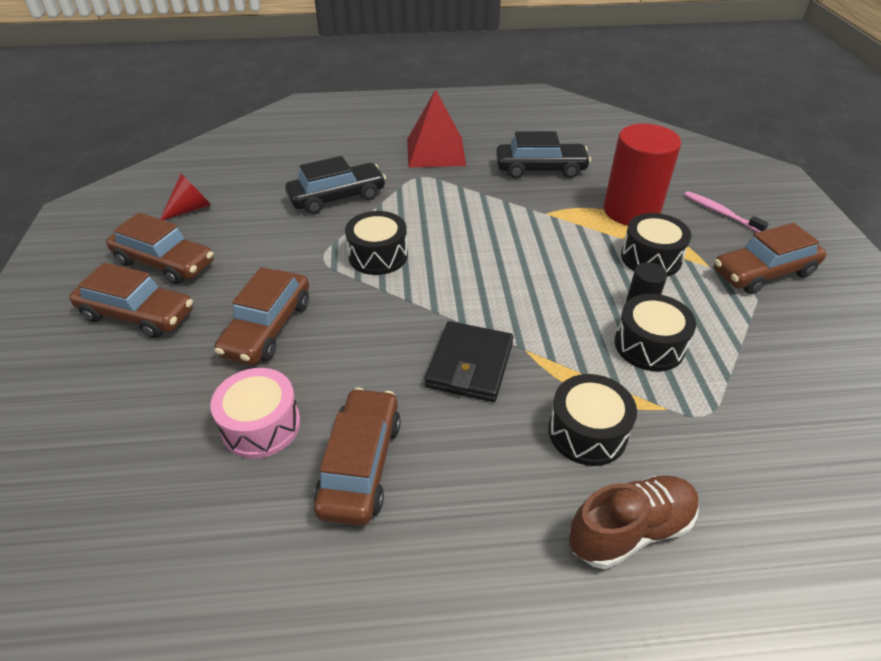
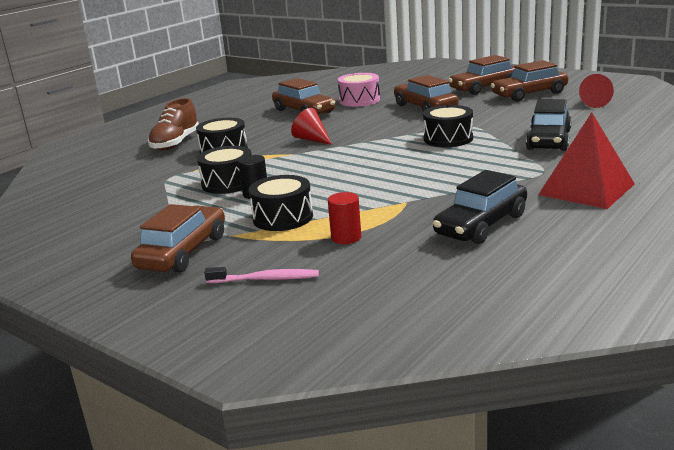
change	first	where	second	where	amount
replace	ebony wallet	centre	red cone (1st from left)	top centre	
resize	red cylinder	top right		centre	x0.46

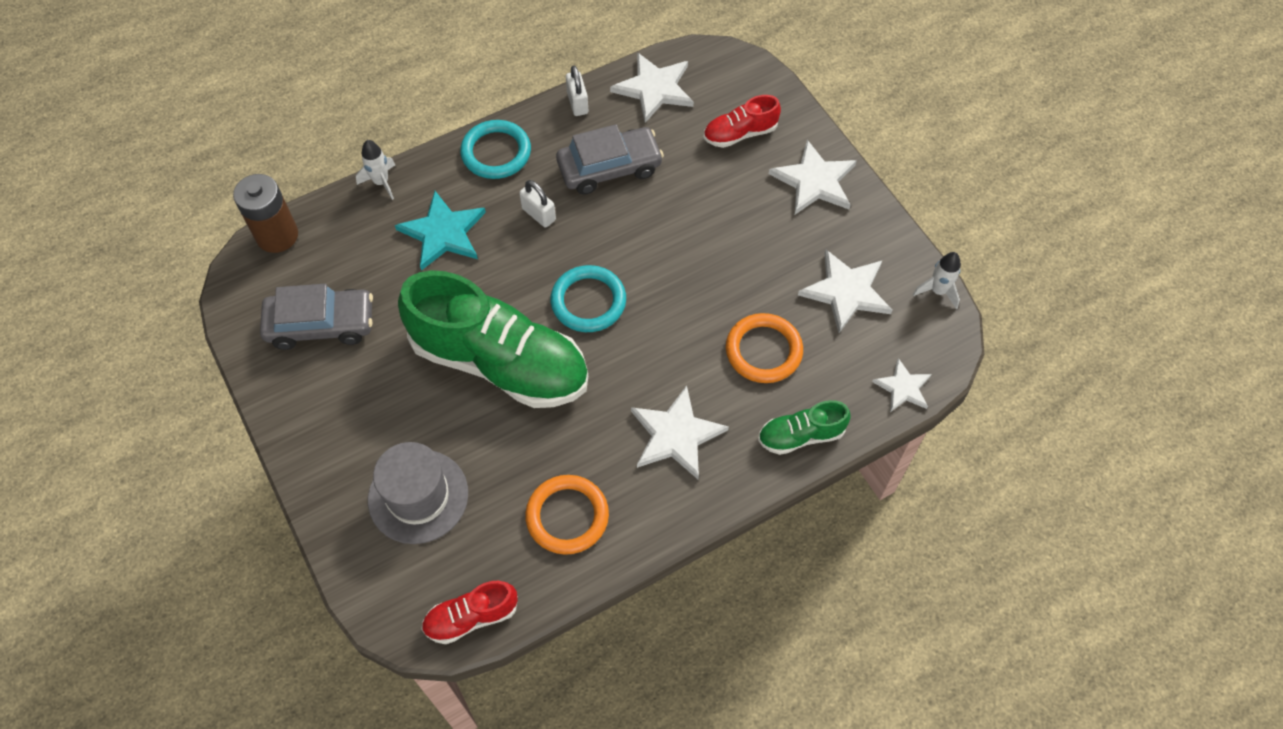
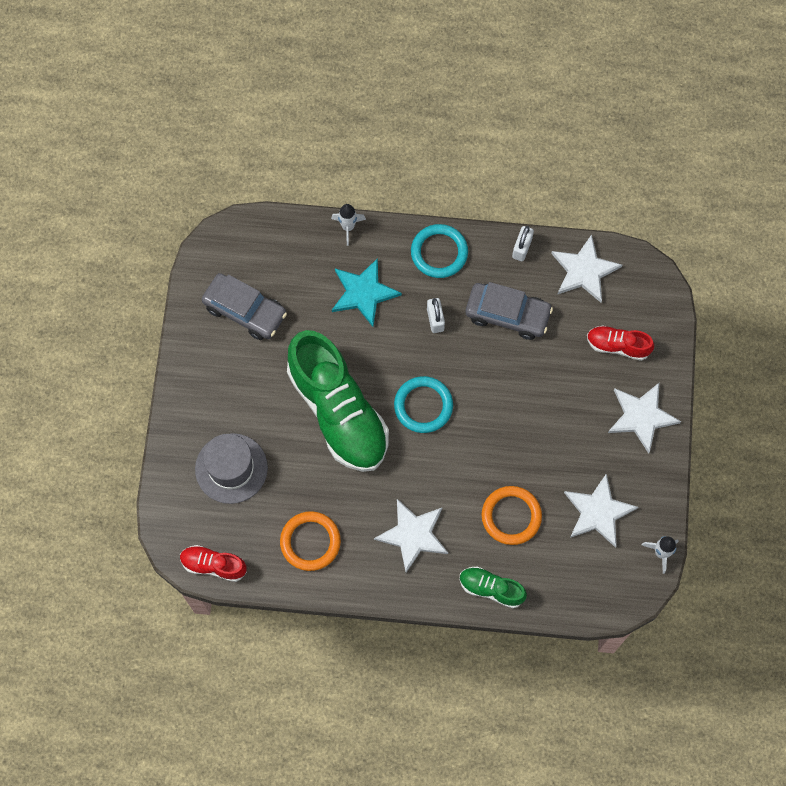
change	first	where	second	where	amount
delete	russet power cell	top left			
delete	snow-white star shape (5th from left)	middle right			

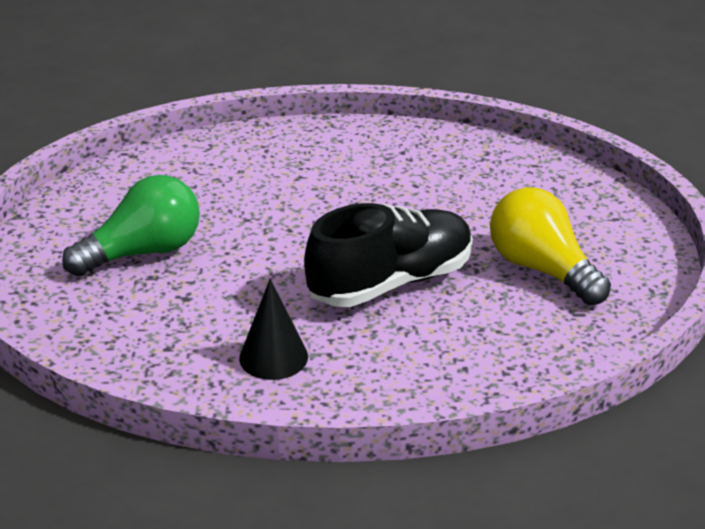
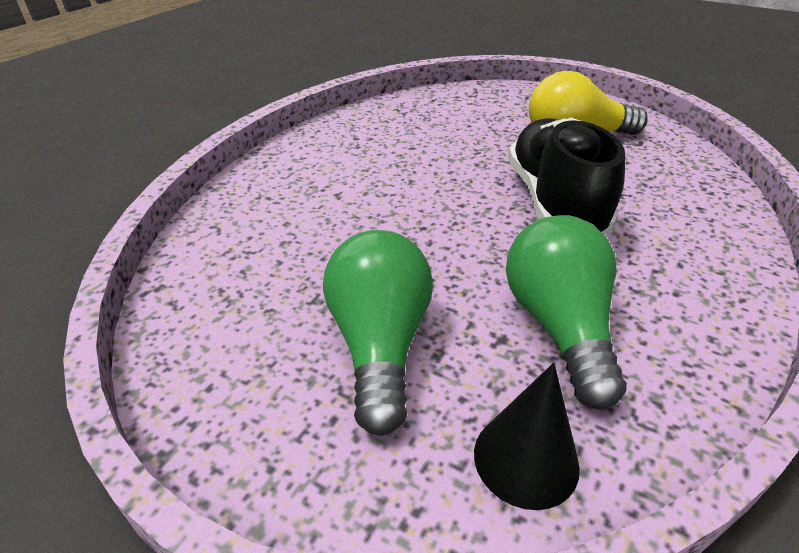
change	first	where	second	where	amount
move	ebony cone	centre		bottom centre	
insert			green lightbulb (2nd from left)	middle right	

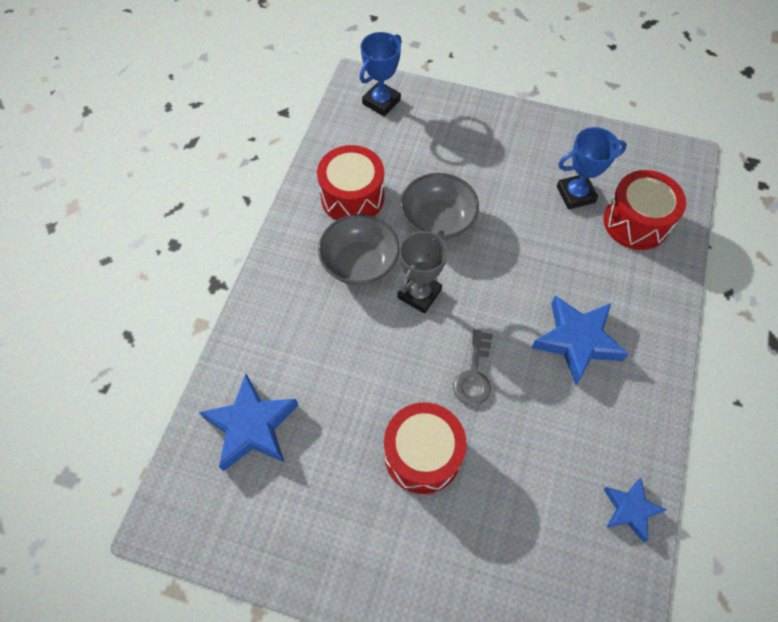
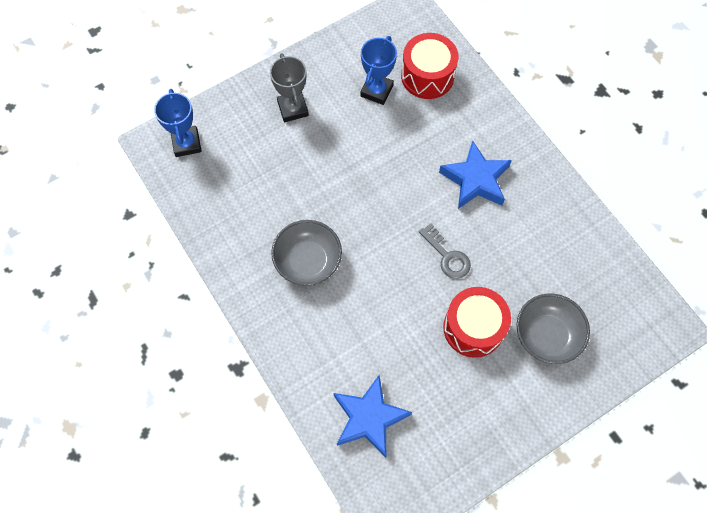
change	first	where	second	where	amount
move	ash-grey prize cup	centre		top centre	
move	ash-grey deep dish (2nd from left)	top centre		middle right	
delete	red drum (1st from left)	top centre			
delete	royal blue star shape (3rd from left)	bottom right			

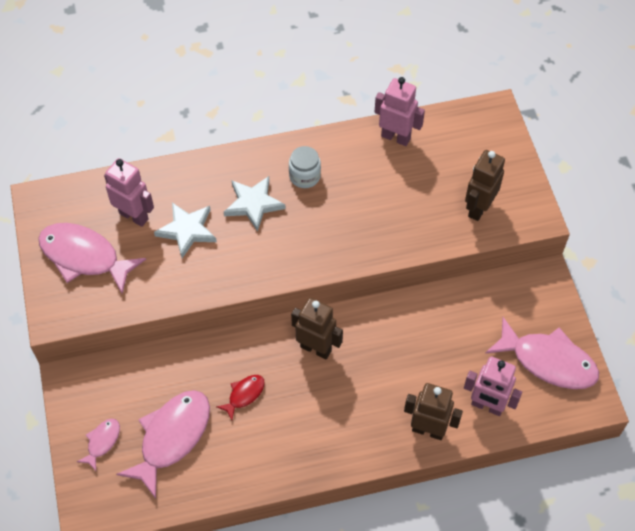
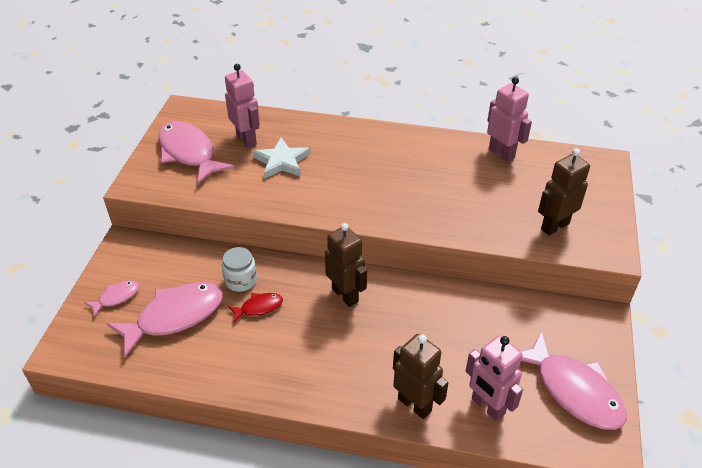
change	first	where	second	where	amount
move	snow-white preserve jar	top centre		centre	
delete	snow-white star shape (2nd from left)	centre			

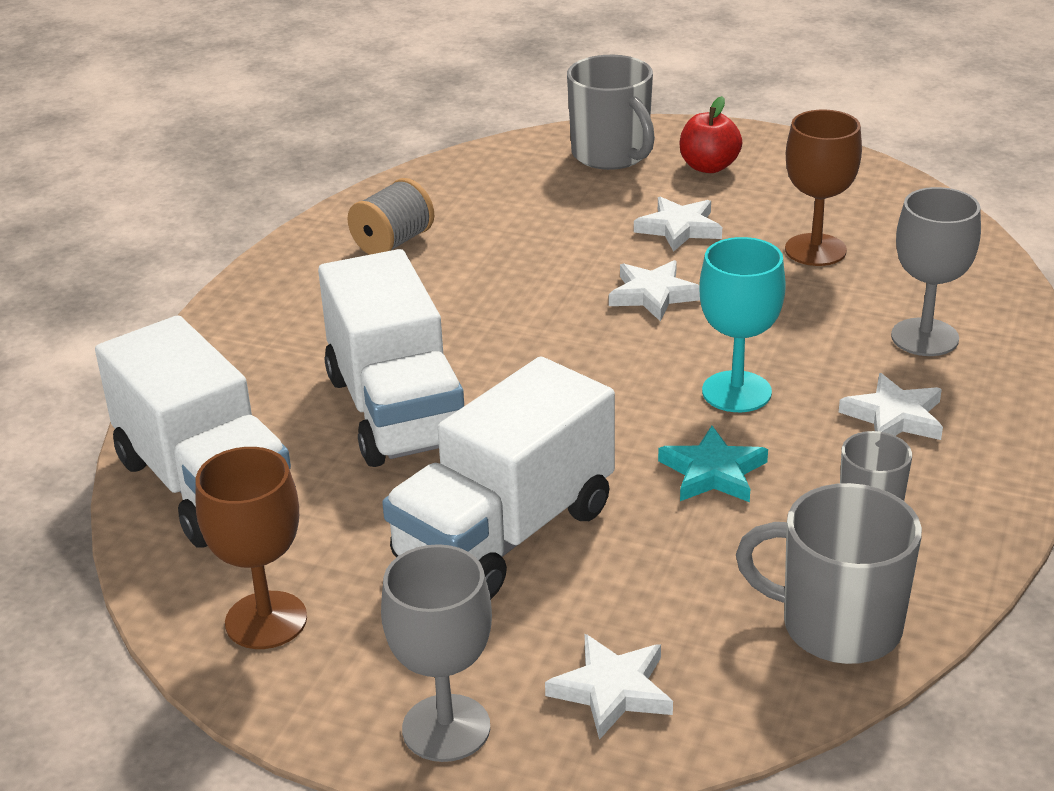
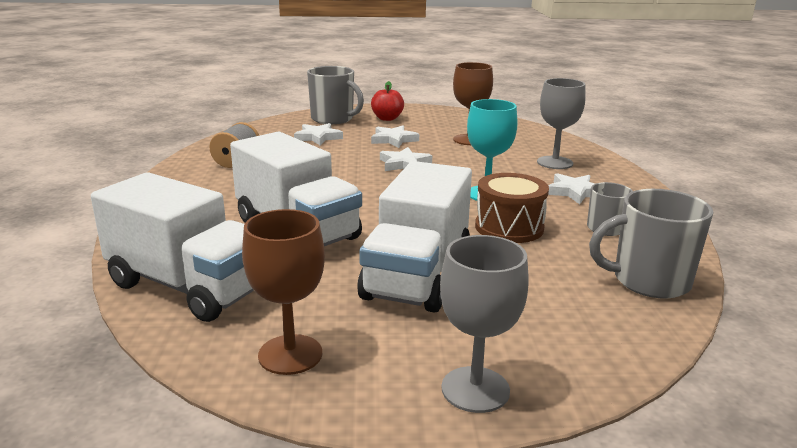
change	first	where	second	where	amount
move	snow-white star shape (1st from left)	bottom centre		top centre	
replace	turquoise star shape	middle right	russet drum	centre	

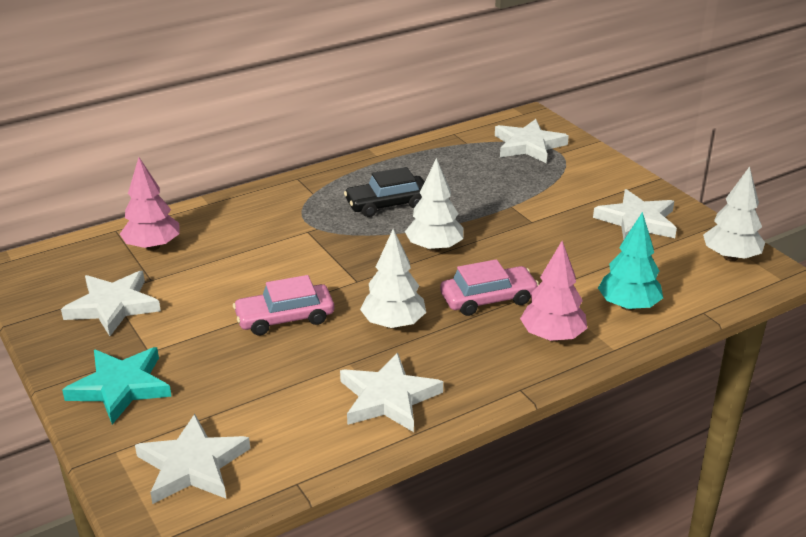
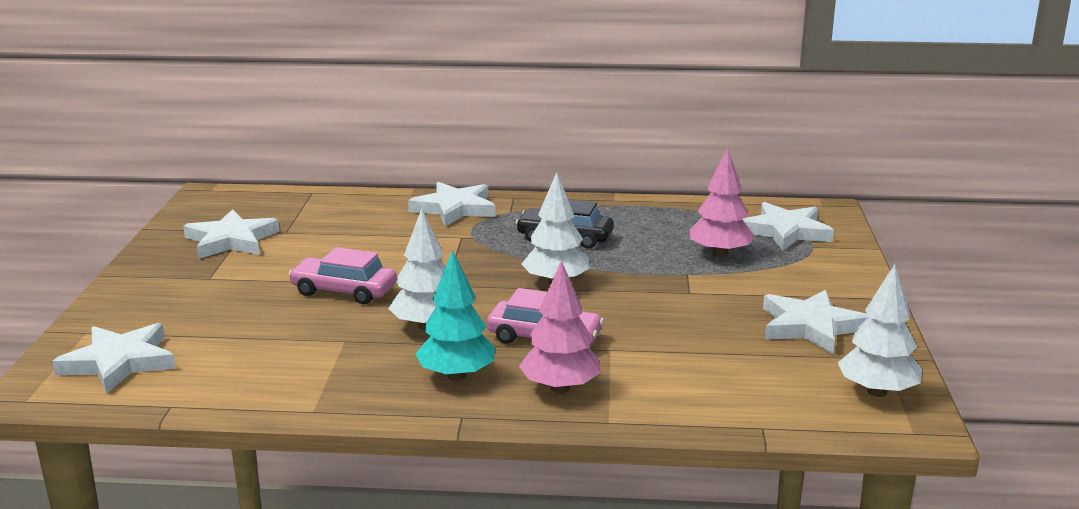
change	first	where	second	where	amount
move	snow-white star shape (3rd from left)	bottom centre		centre	
move	turquoise tree	middle right		centre	
move	rosy tree (1st from left in the first image)	middle left	rosy tree (2nd from left)	middle right	
delete	turquoise star shape	bottom left			

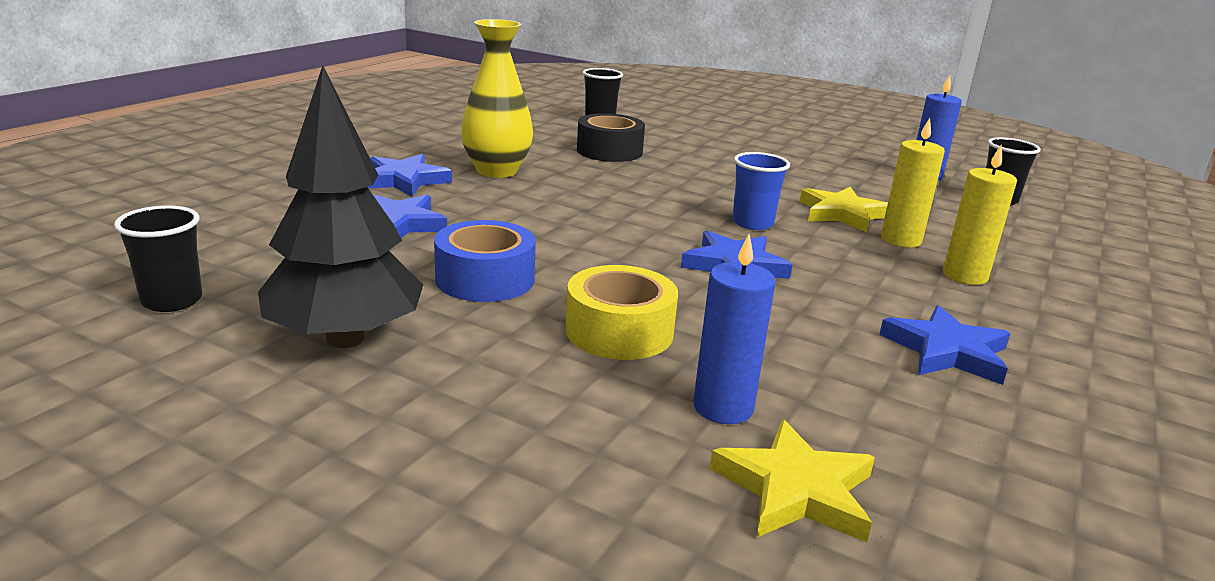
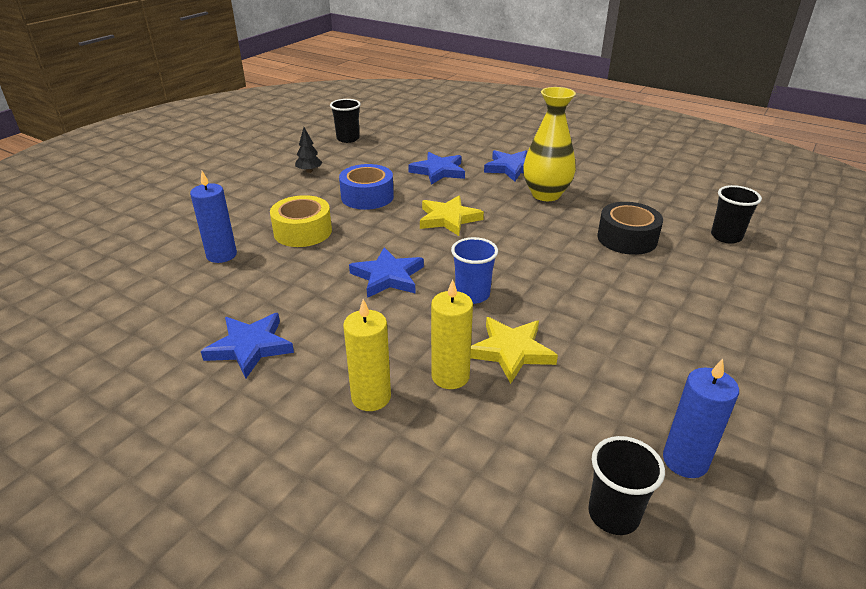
change	first	where	second	where	amount
resize	ebony tree	middle left		top centre	x0.41
move	bright yellow star shape (1st from left)	bottom centre		centre	

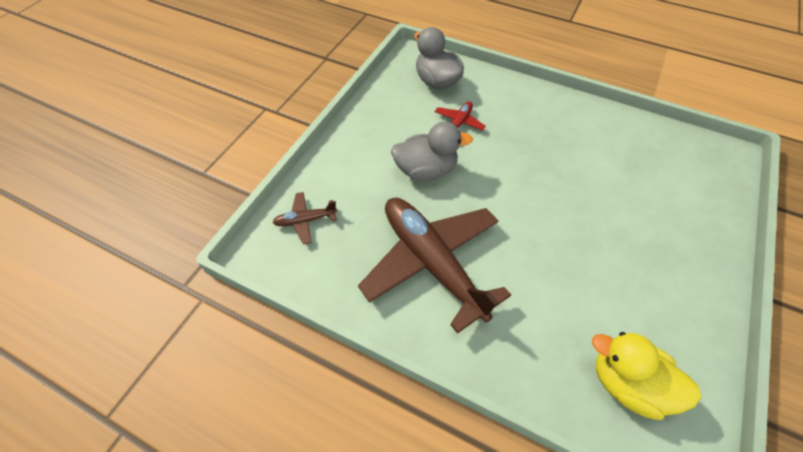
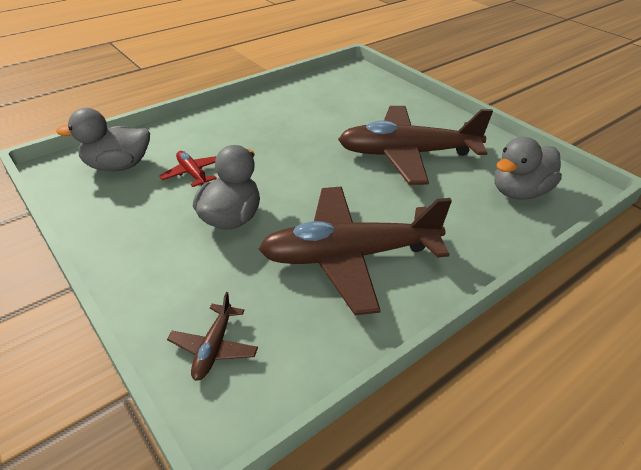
change	first	where	second	where	amount
insert			russet toy plane (3rd from left)	top centre	
recolor	bright yellow rubber duck	bottom right	ash-grey rubber duck (3rd from left)	middle right	

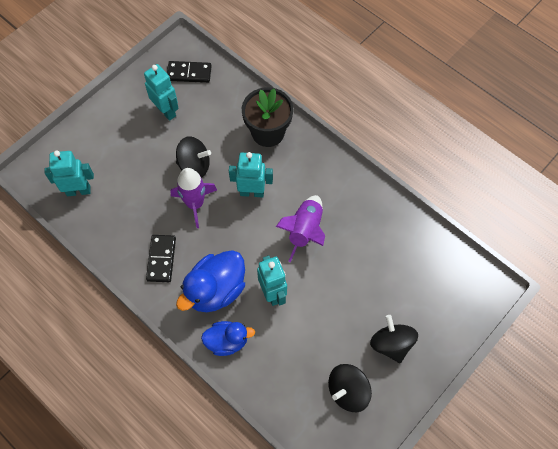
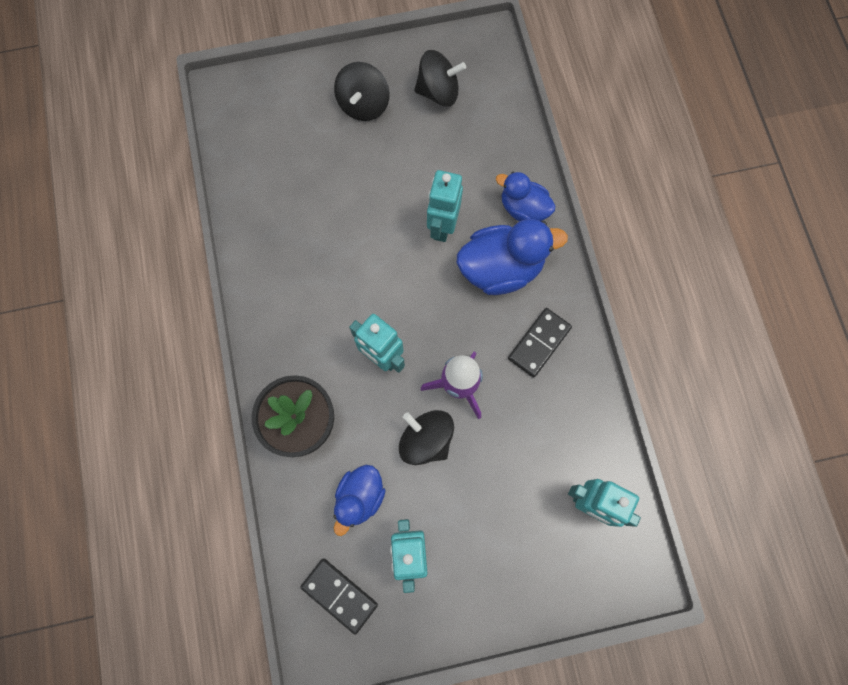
change	first	where	second	where	amount
insert			royal blue rubber duck (1st from left)	bottom centre	
delete	royal purple toy rocket (2nd from left)	centre			

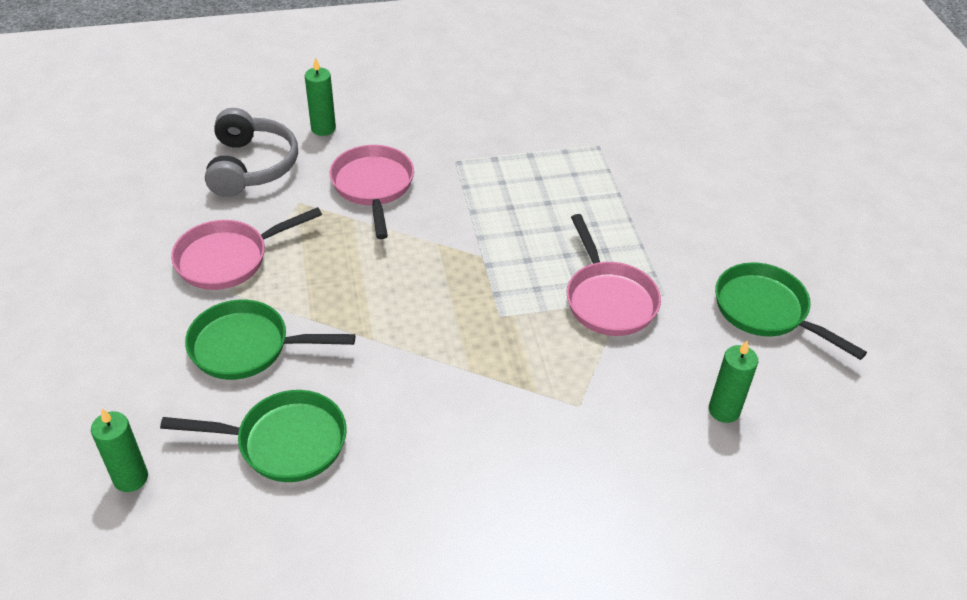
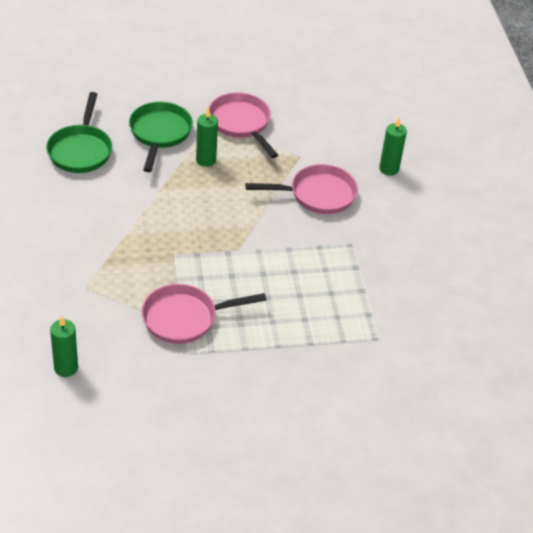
change	first	where	second	where	amount
move	green wax candle (1st from left in the first image)	bottom left	green wax candle (2nd from left)	top centre	
delete	ash-grey over-ear headphones	top left			
delete	green skillet (3rd from left)	middle right			

